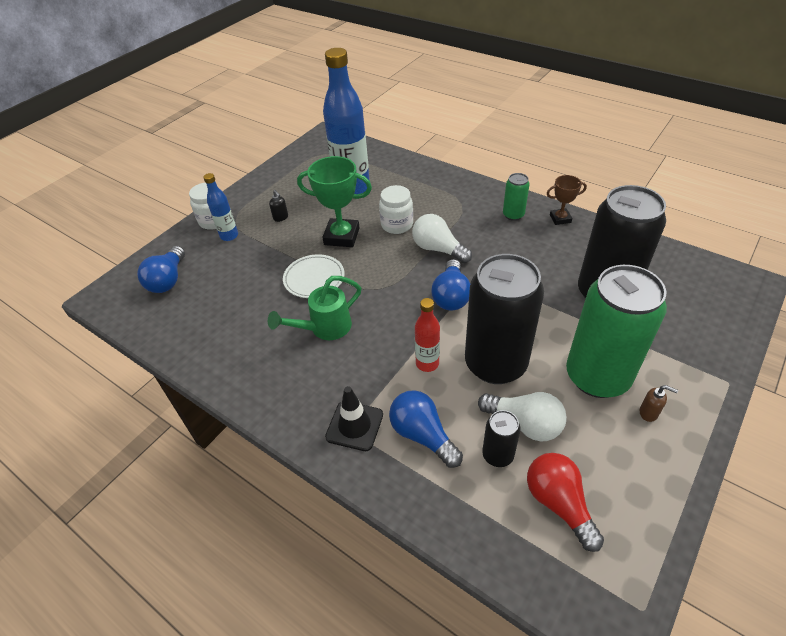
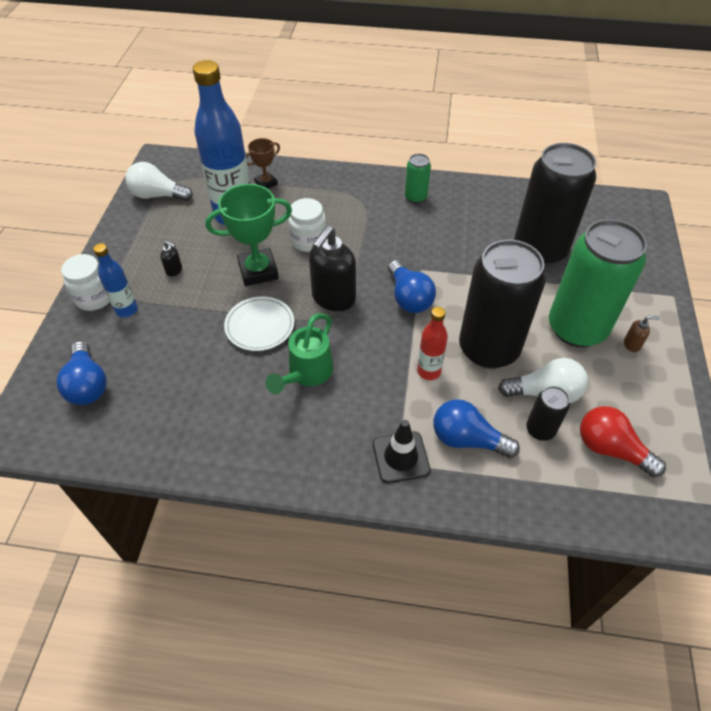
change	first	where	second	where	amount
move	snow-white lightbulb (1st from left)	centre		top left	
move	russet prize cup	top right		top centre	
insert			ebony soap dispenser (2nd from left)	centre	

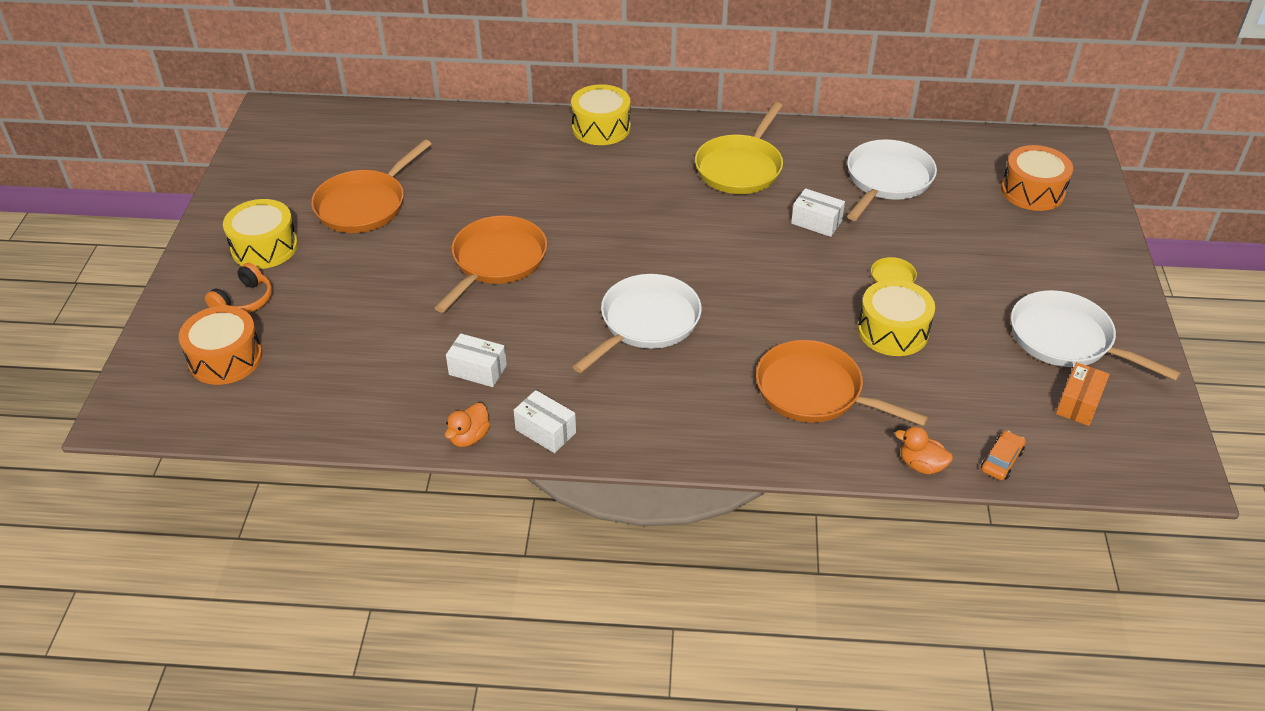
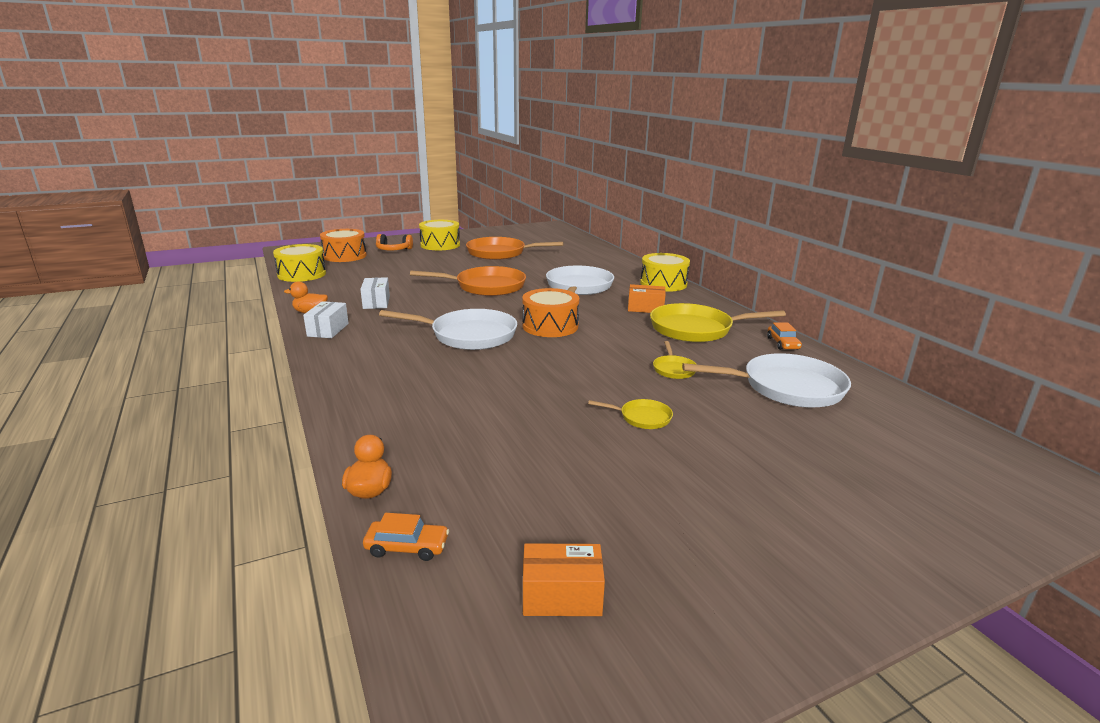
change	first	where	second	where	amount
move	bright yellow drum (3rd from left in the first image)	middle right	bright yellow drum (1st from left)	middle left	
move	orange-coloured drum (2nd from left)	top right		centre	
move	snow-white skillet (3rd from left in the first image)	middle right	snow-white skillet (2nd from left)	centre	
insert			orange-coloured parcel (2nd from left)	centre	
replace	snow-white parcel (3rd from left)	top centre	bright yellow skillet (2nd from left)	centre	
insert			orange-coloured automobile (2nd from left)	middle right	
delete	orange-coloured skillet (3rd from left)	centre			

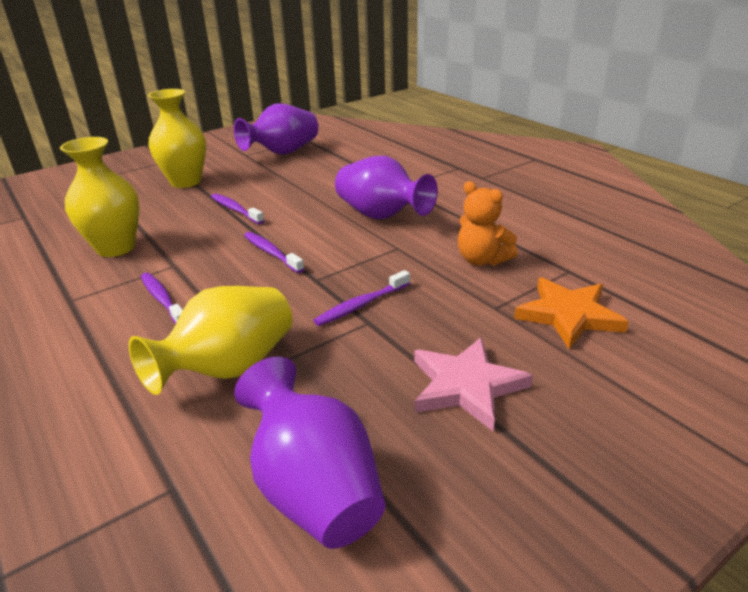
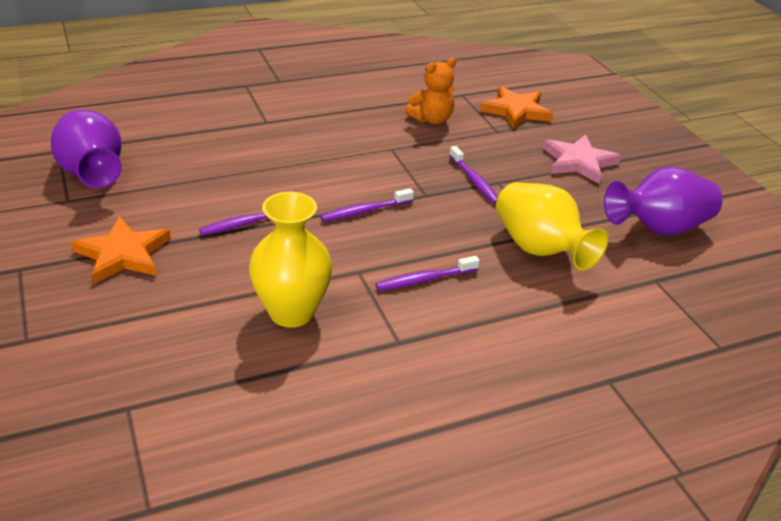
change	first	where	second	where	amount
replace	bright yellow vase (2nd from left)	top left	orange-coloured star shape (1st from left)	middle left	
delete	royal purple vase (3rd from left)	top centre			

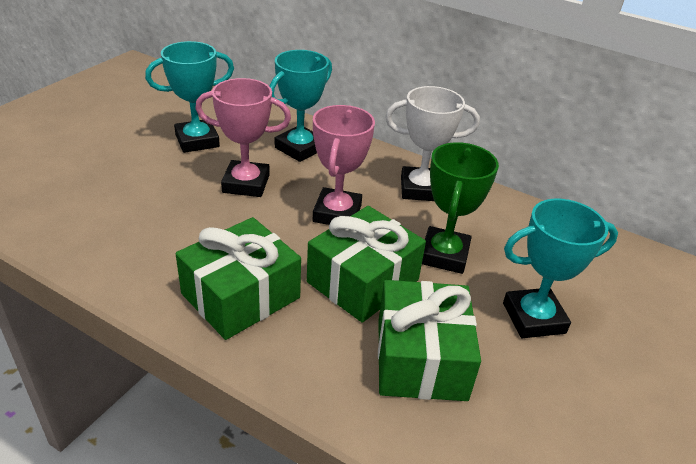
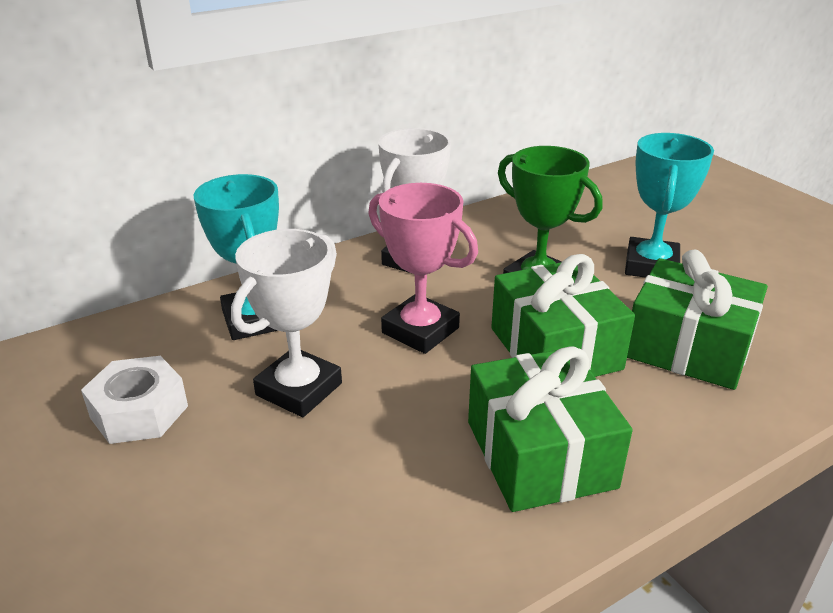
change	first	where	second	where	amount
replace	turquoise prize cup (1st from left)	top left	snow-white hex nut	middle left	
recolor	rosy prize cup (1st from left)	top centre	snow-white prize cup (1st from left)	centre	

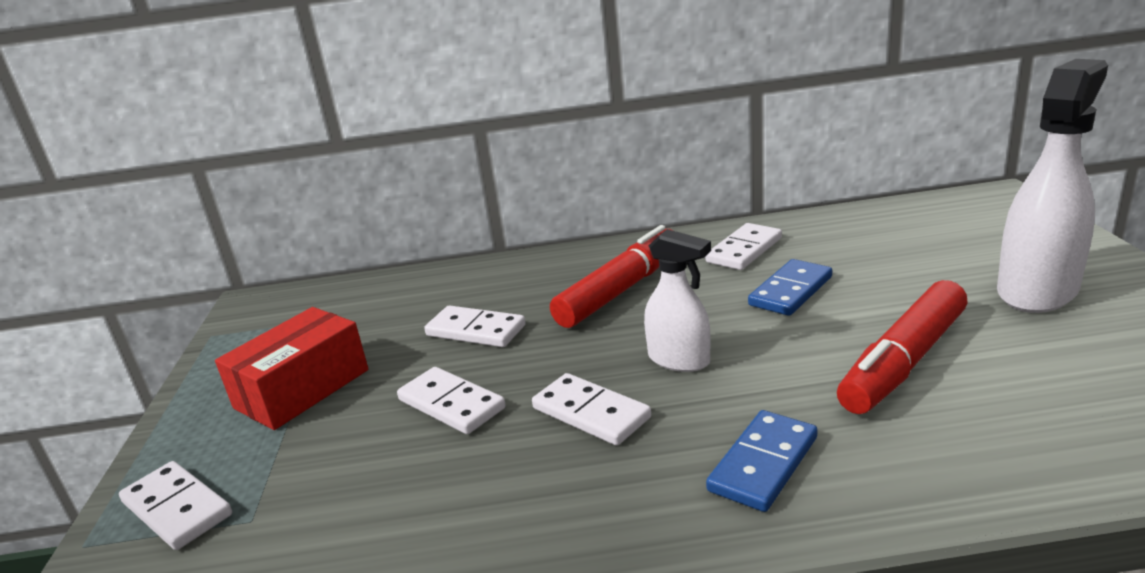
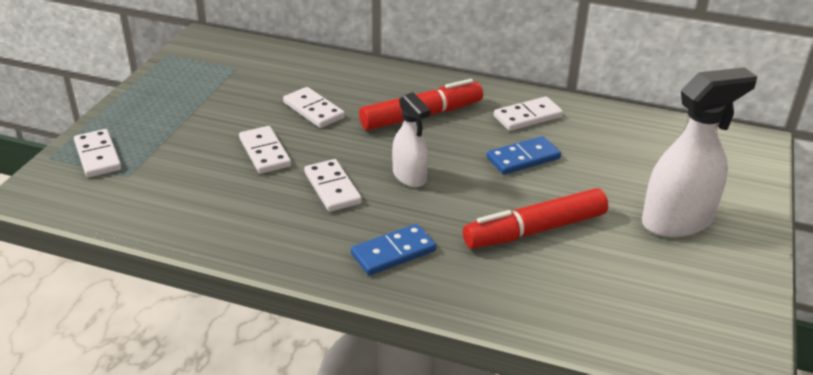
change	first	where	second	where	amount
delete	red parcel	middle left			

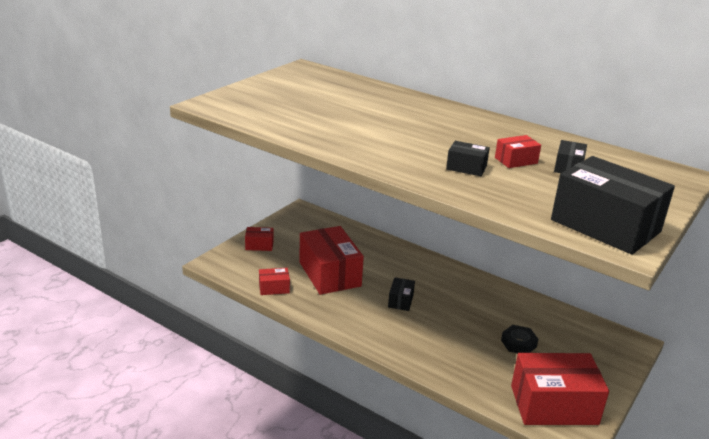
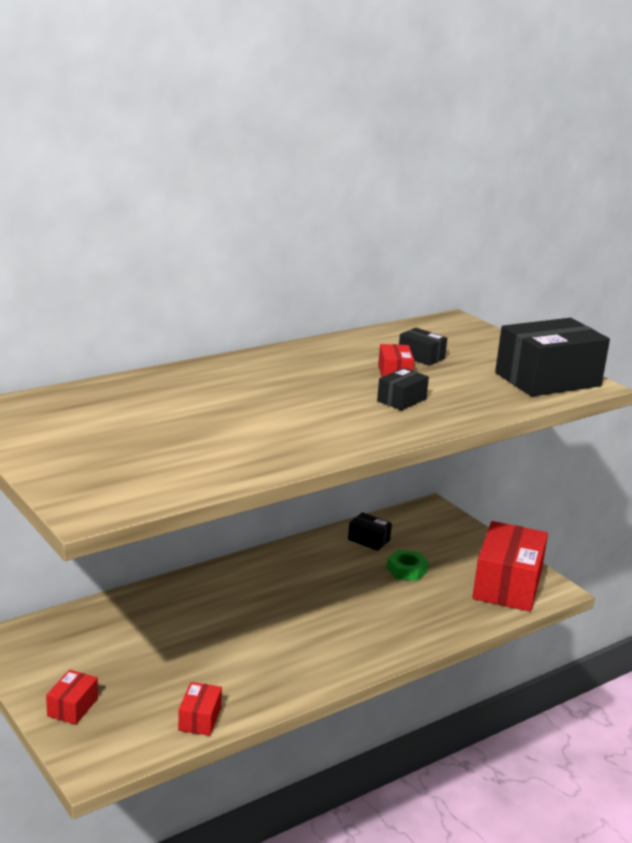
change	first	where	second	where	amount
move	ebony parcel (1st from left)	bottom centre		centre	
recolor	ebony hex nut	bottom right	green hex nut	bottom centre	
delete	red parcel (3rd from left)	centre			

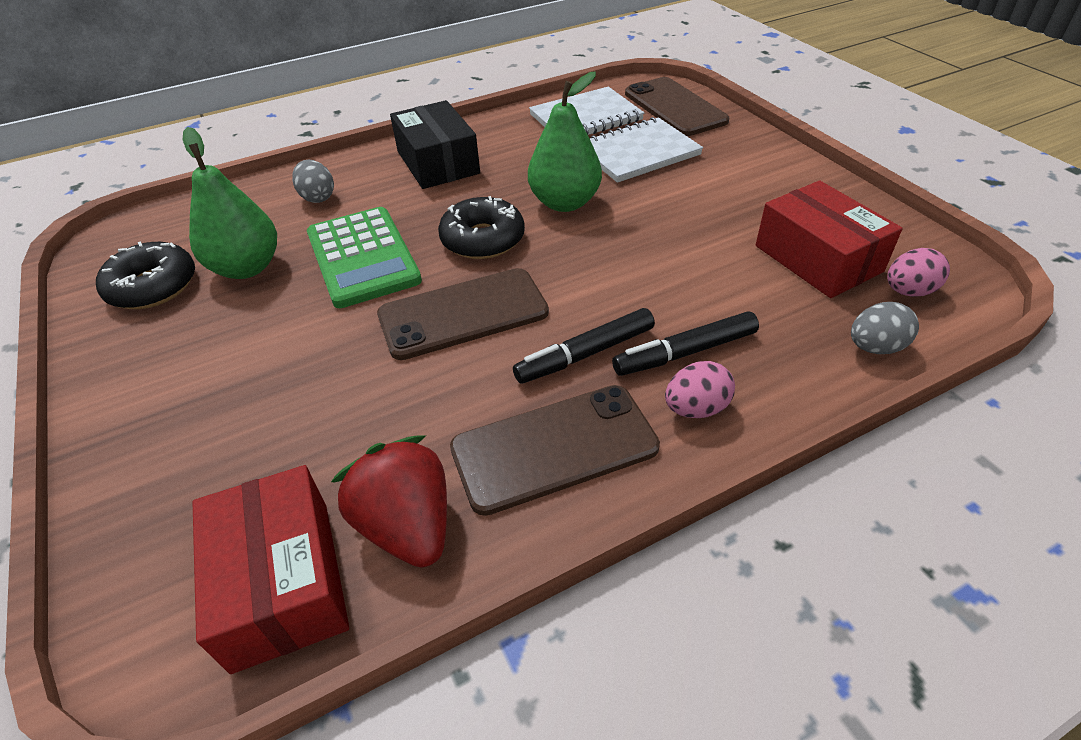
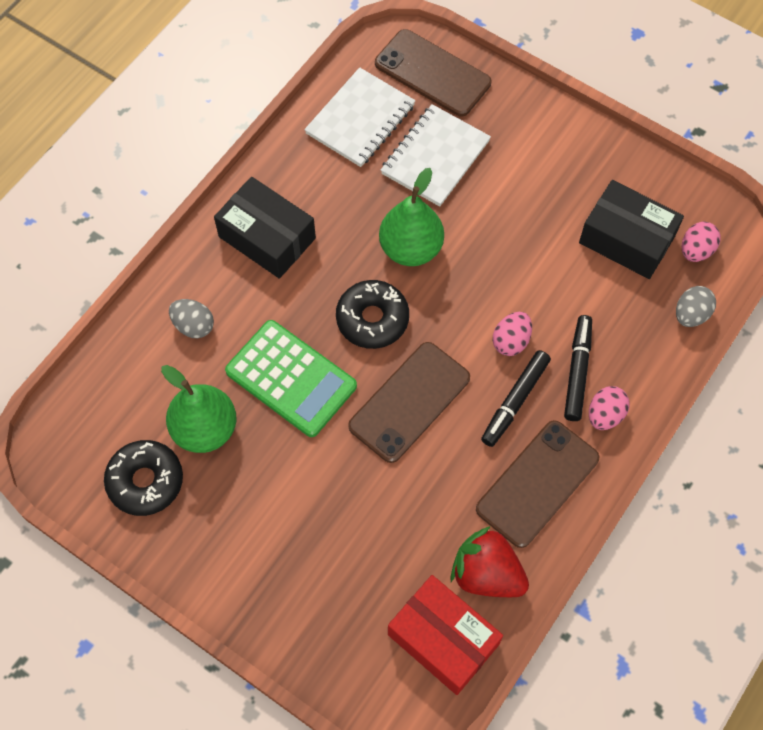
change	first	where	second	where	amount
insert			rosy egg shape (1st from left)	middle right	
rotate	ebony marker pen (2nd from left)	centre		middle right	150 degrees clockwise
recolor	red parcel (2nd from left)	top right	ebony parcel (2nd from left)	top right	

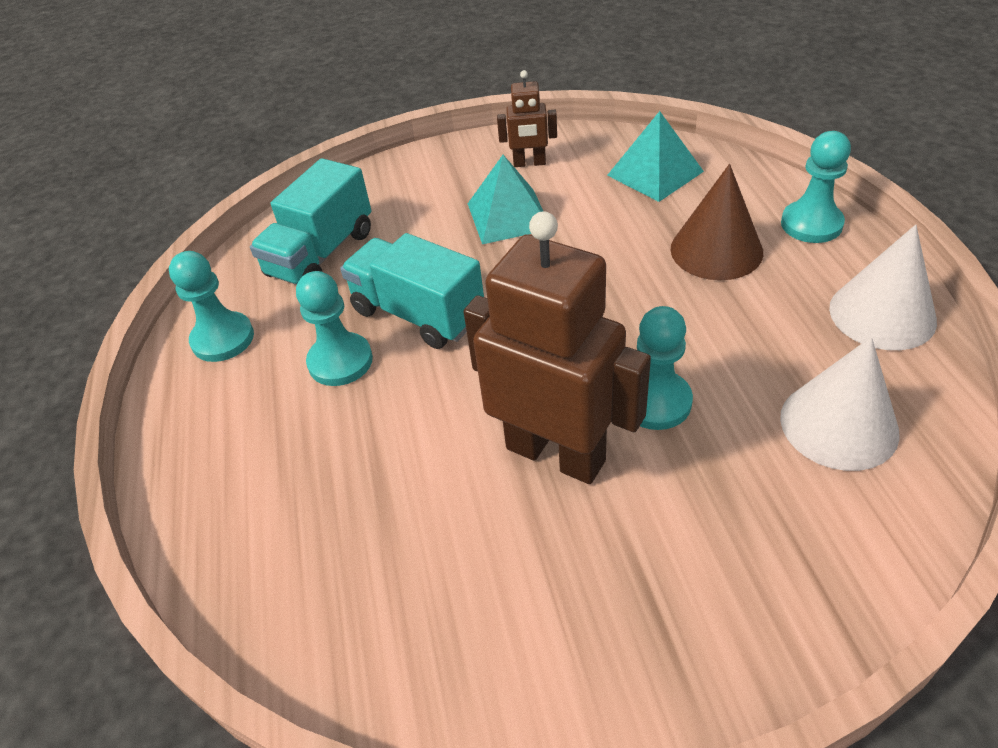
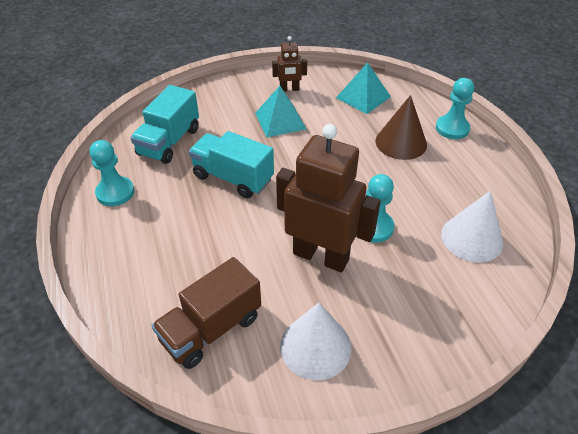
change	first	where	second	where	amount
insert			russet lorry	bottom centre	
move	snow-white cone (2nd from left in the first image)	middle right	snow-white cone (1st from left)	bottom centre	
delete	turquoise game pawn (2nd from left)	centre			

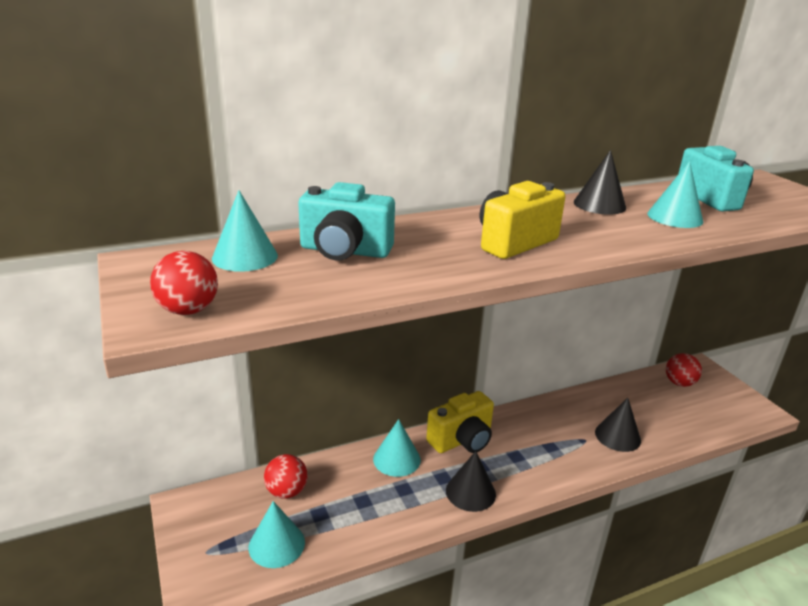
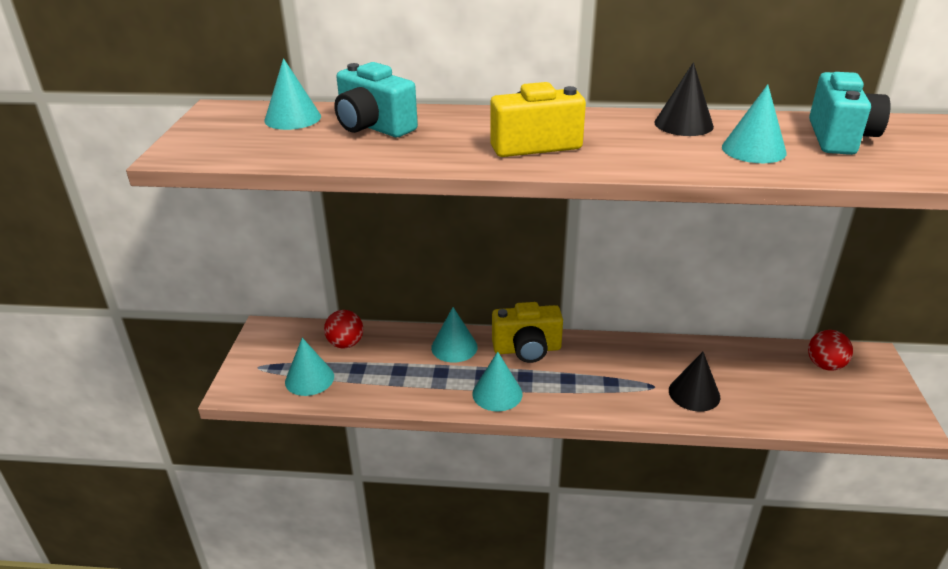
change	first	where	second	where	amount
recolor	ebony cone (1st from left)	bottom centre	turquoise cone (4th from left)	bottom centre	
delete	red play ball (1st from left)	middle left			

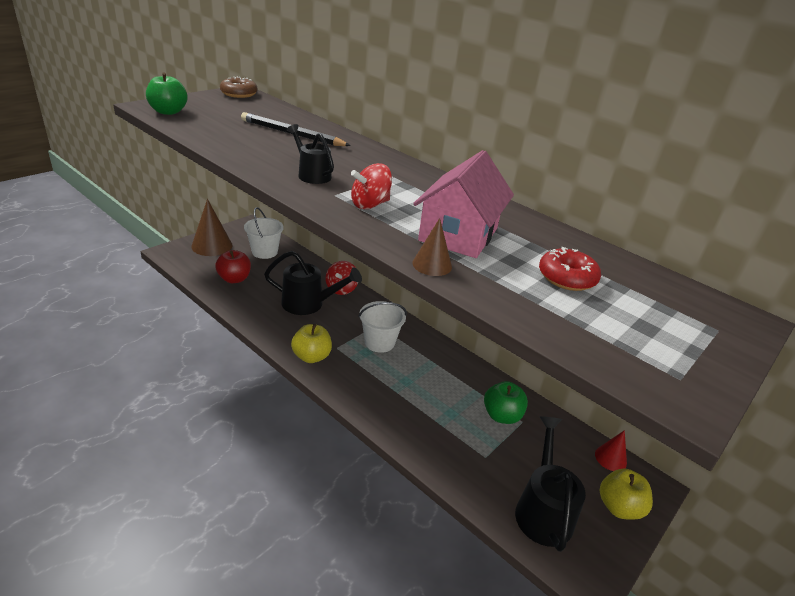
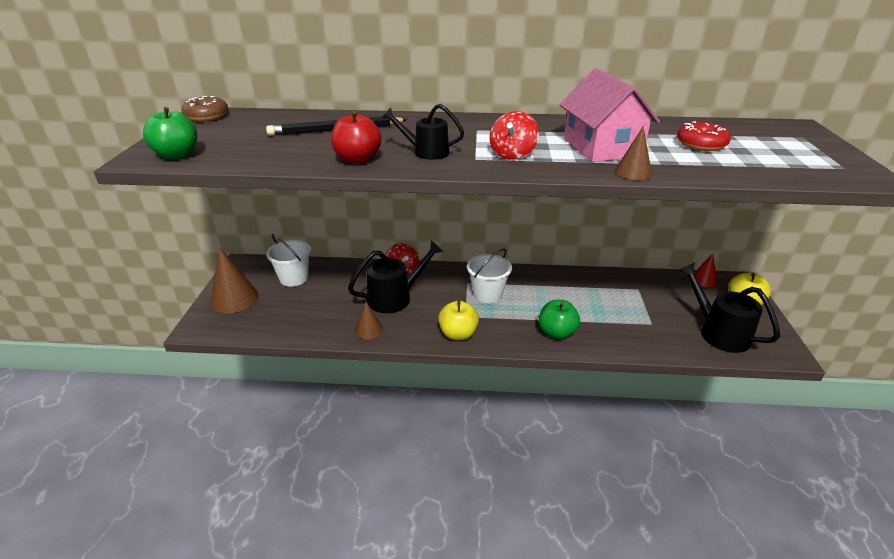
change	first	where	second	where	amount
move	red toy apple	middle left		top centre	
insert			russet cone (2nd from left)	centre	
move	green toy apple (2nd from left)	bottom centre		centre	

